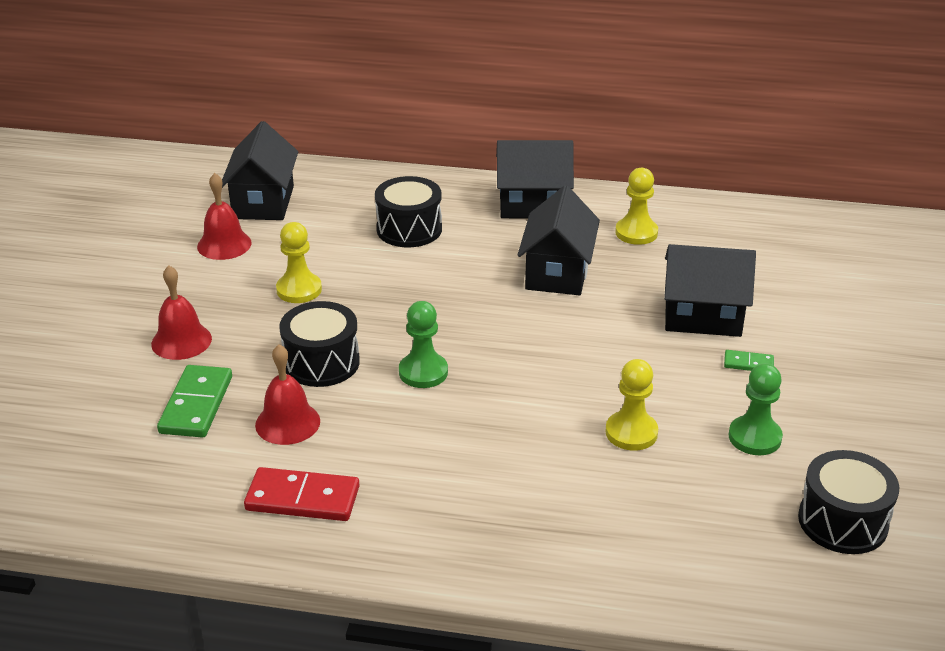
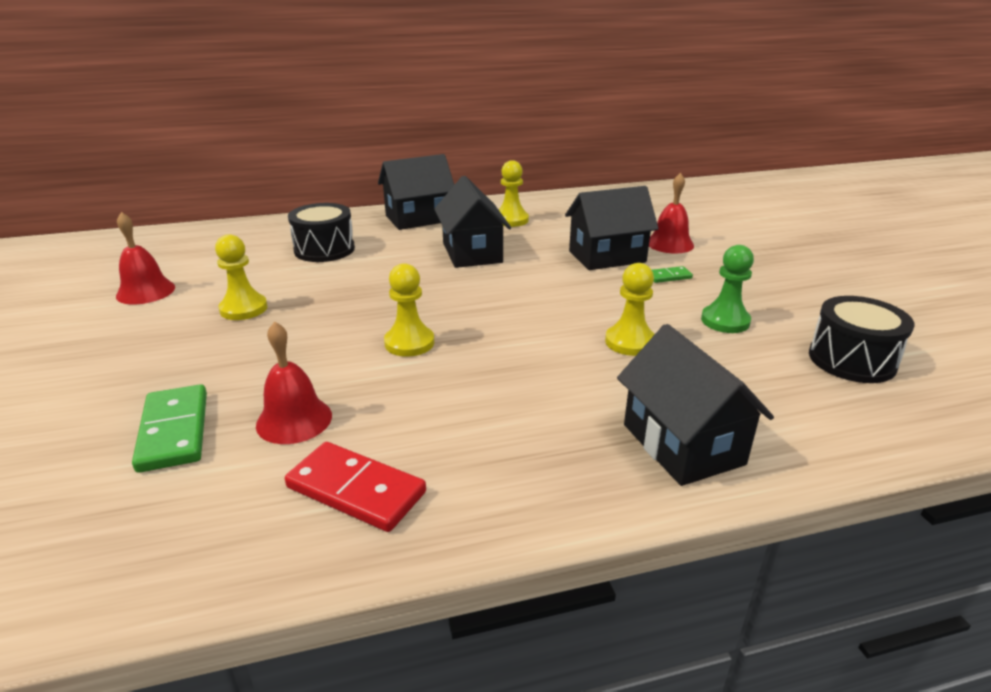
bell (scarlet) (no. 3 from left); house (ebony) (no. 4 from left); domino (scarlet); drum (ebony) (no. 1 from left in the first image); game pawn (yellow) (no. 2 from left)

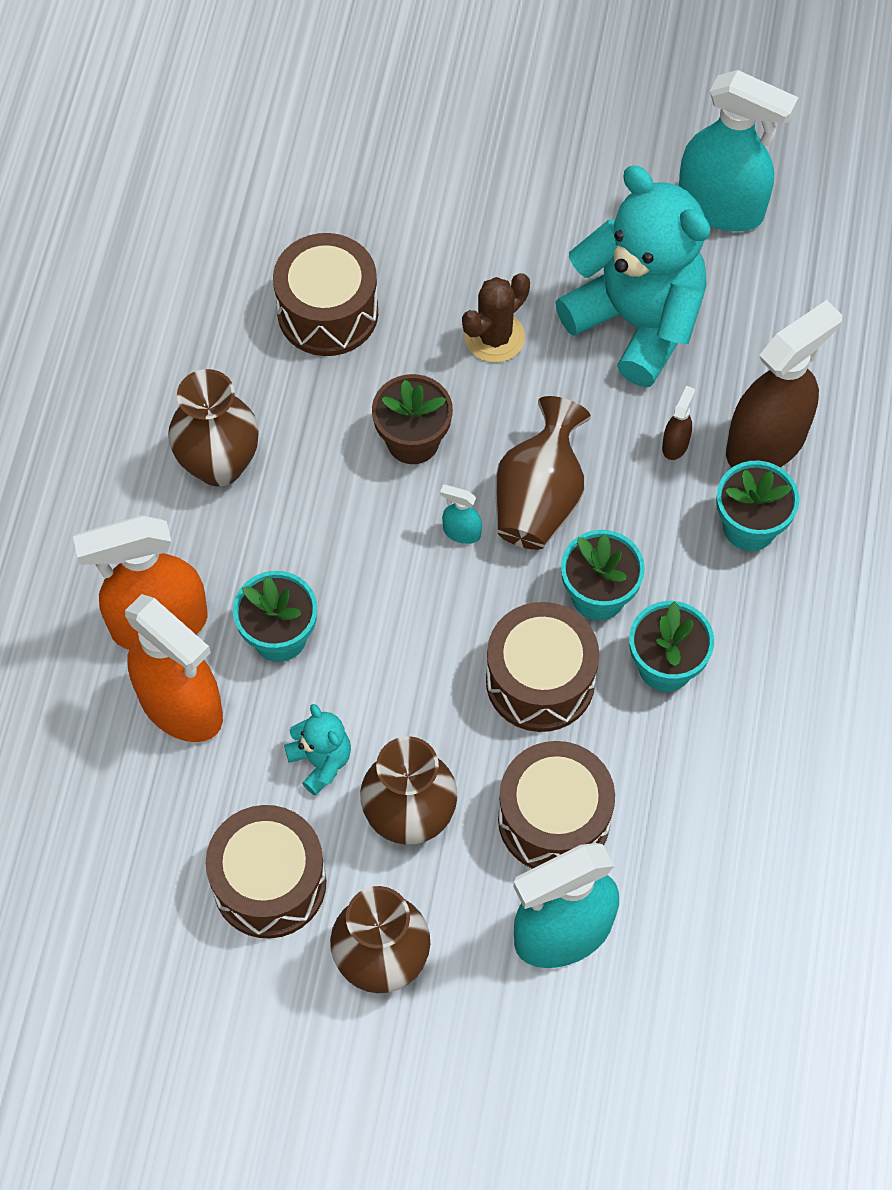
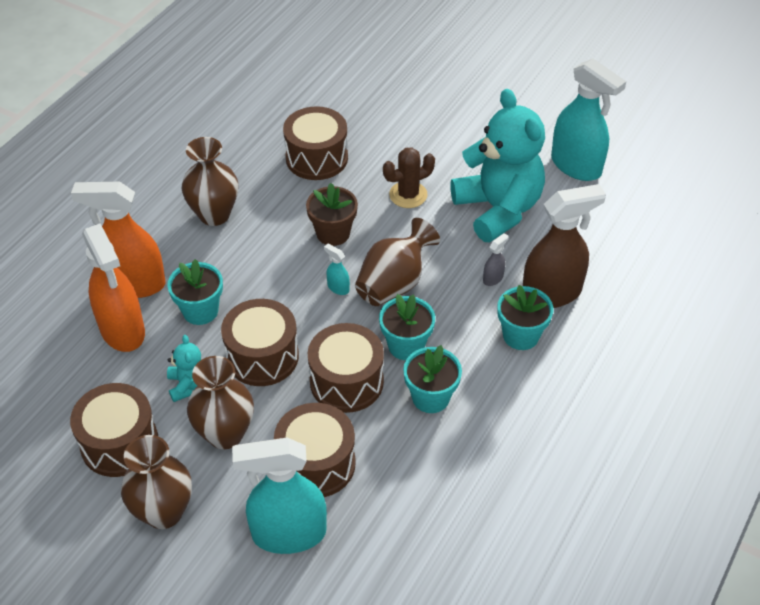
spray bottle (gray); drum (brown) (no. 2 from left)

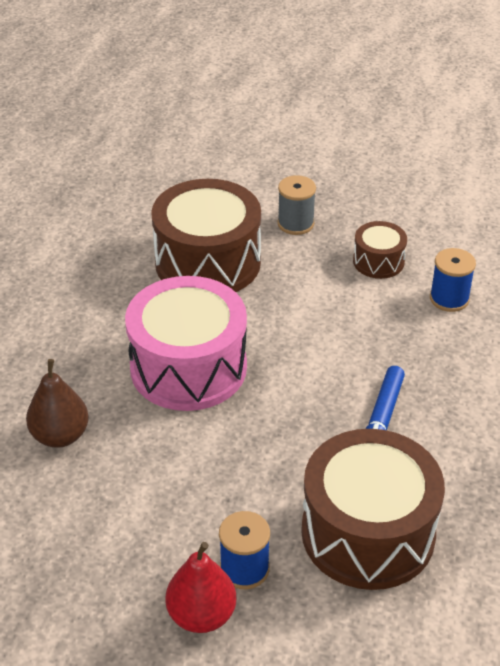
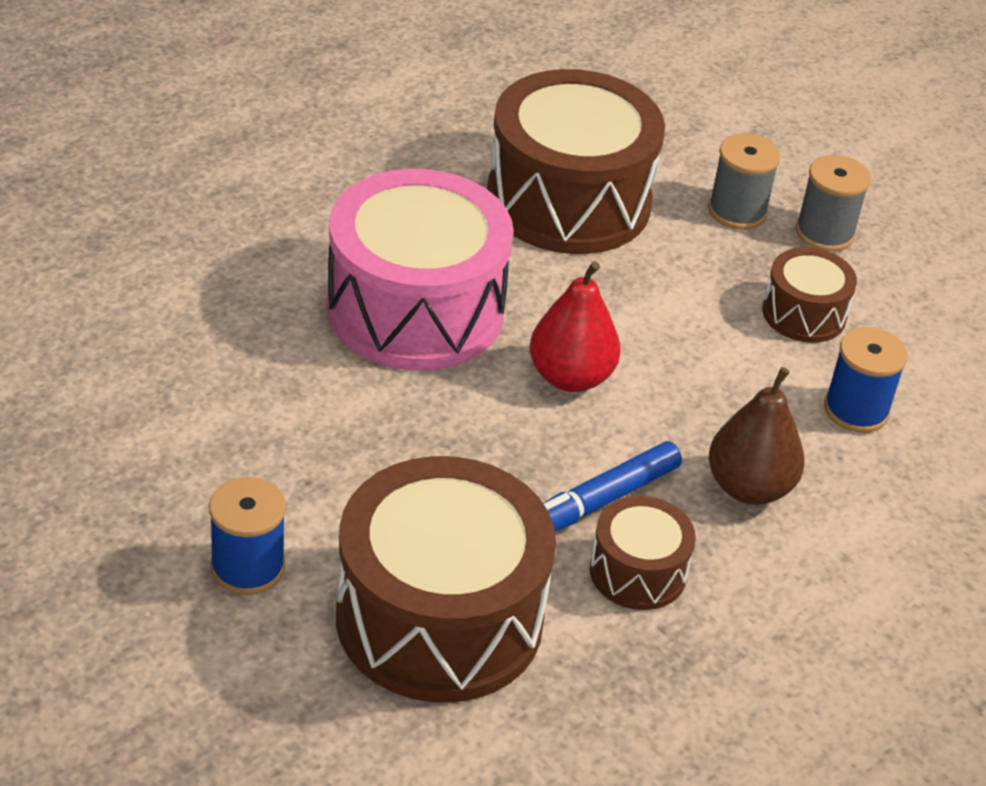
pear fruit (brown); pear fruit (scarlet); drum (brown) (no. 3 from left); reel of thread (gray) (no. 2 from left)

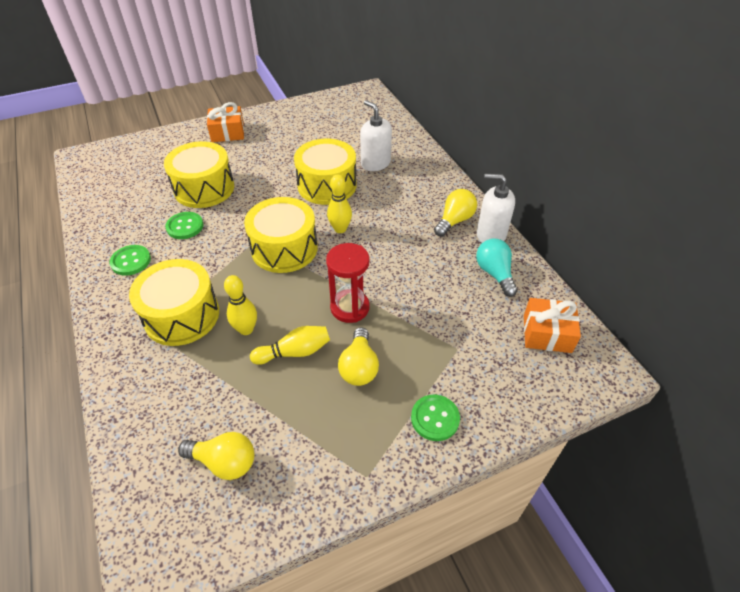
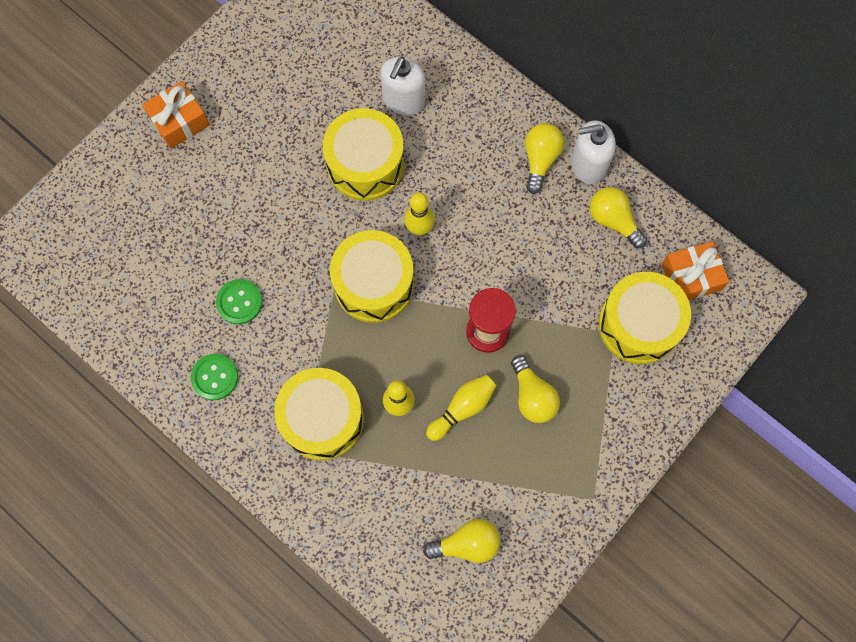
drum (yellow) (no. 4 from left); soap pump (snow-white) (no. 1 from left); sewing button (leaf-green) (no. 3 from left in the first image); light bulb (yellow) (no. 4 from left)

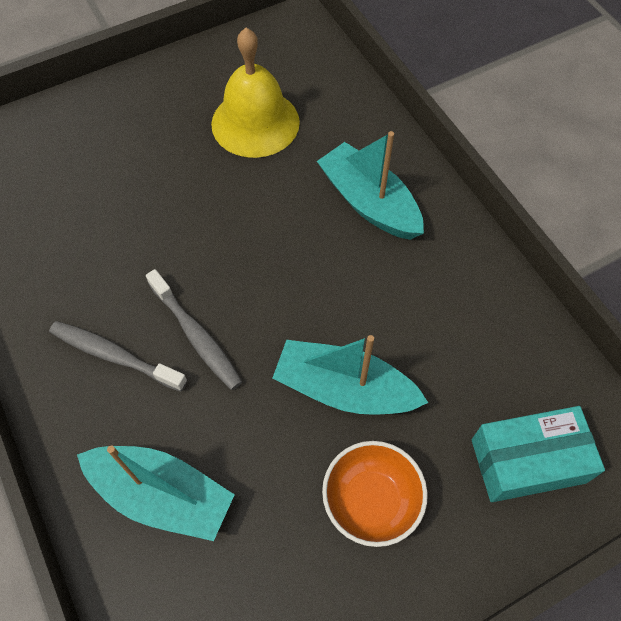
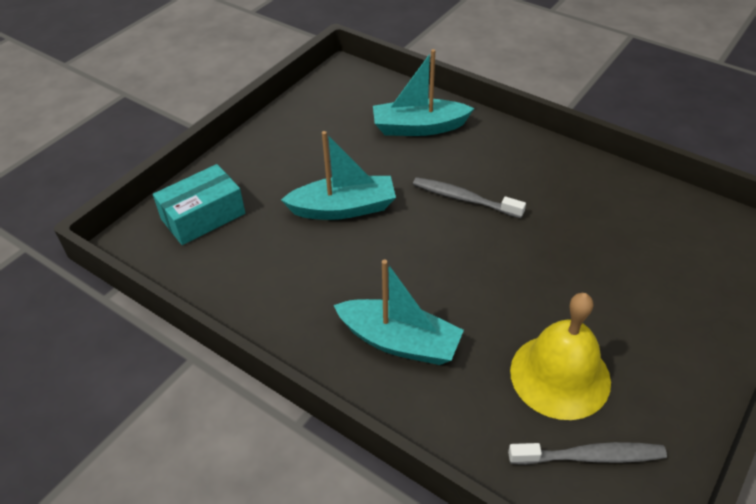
dental brush (gray) (no. 2 from left); serving bowl (orange)

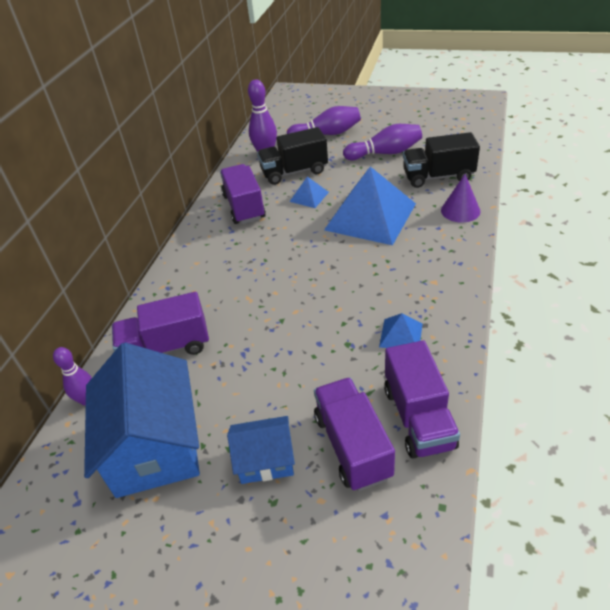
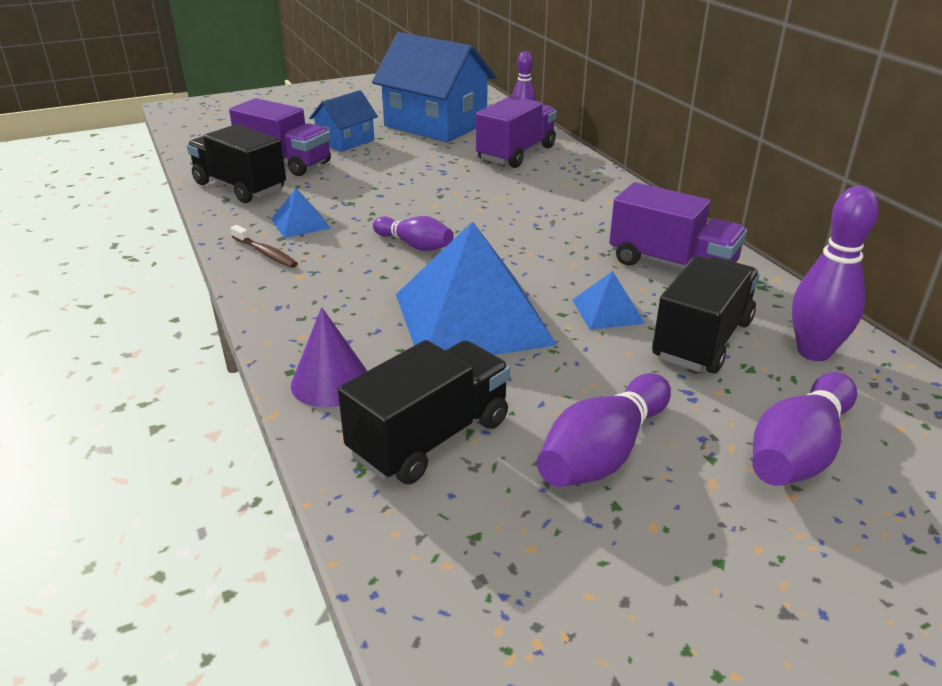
toy truck (ebony) (no. 1 from left); dental brush (brown); bowling pin (royal purple) (no. 1 from left)

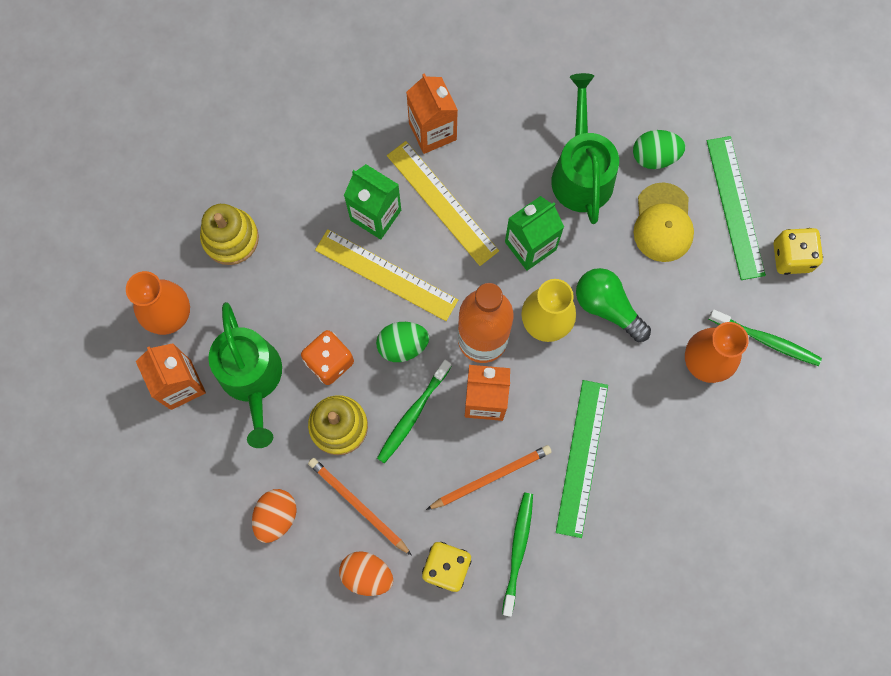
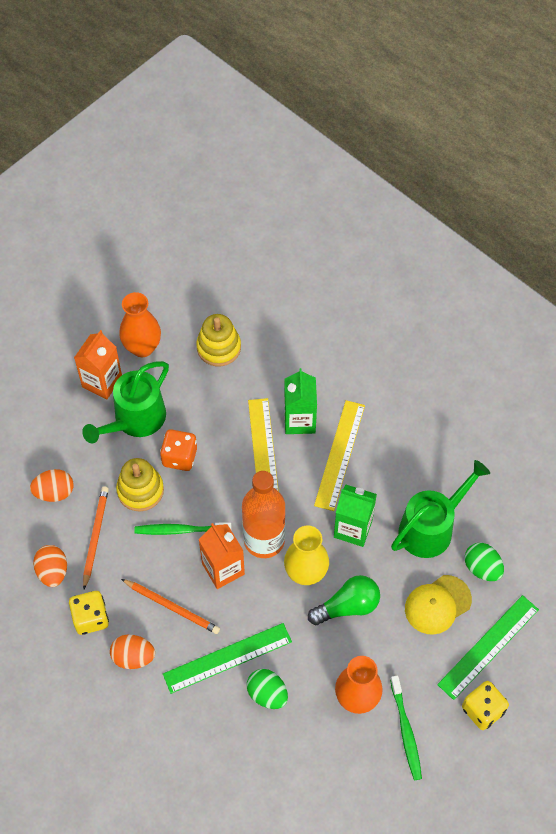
egg shape (leaf-green) (no. 1 from left); juice carton (orange) (no. 2 from left in the first image); egg shape (orange) (no. 3 from left); light bulb (leaf-green)

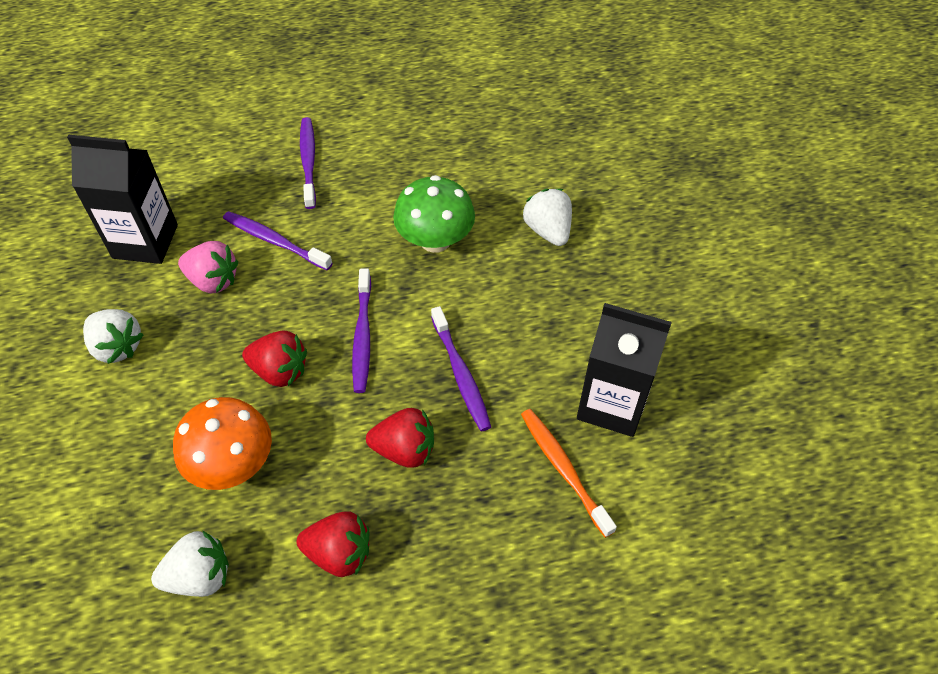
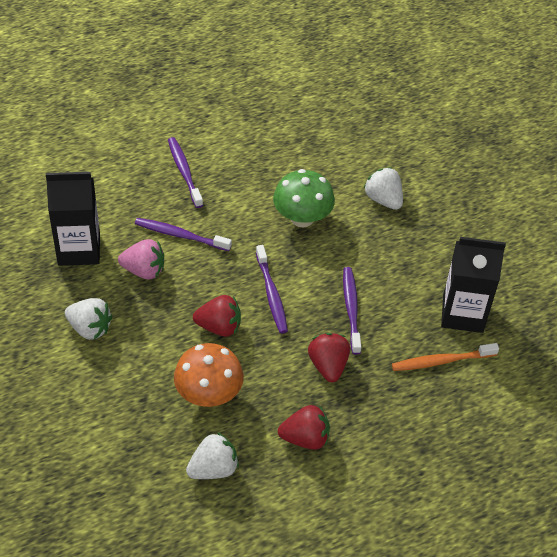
toy strawberry (scarlet) (no. 3 from left); dental brush (royal purple) (no. 4 from left); dental brush (orange)

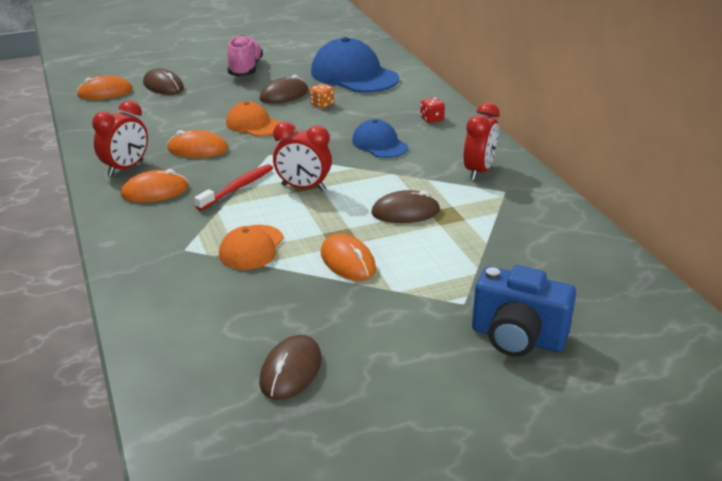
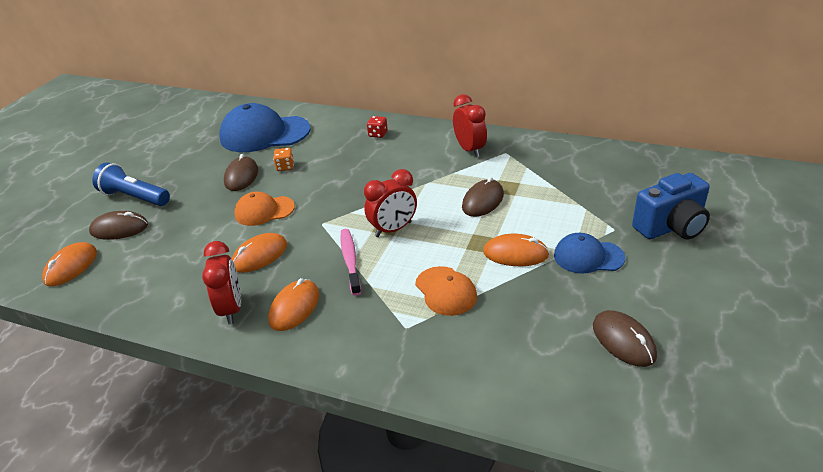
dental brush (rosy); sneaker (rosy); cap (blue) (no. 2 from left); pocket torch (blue)

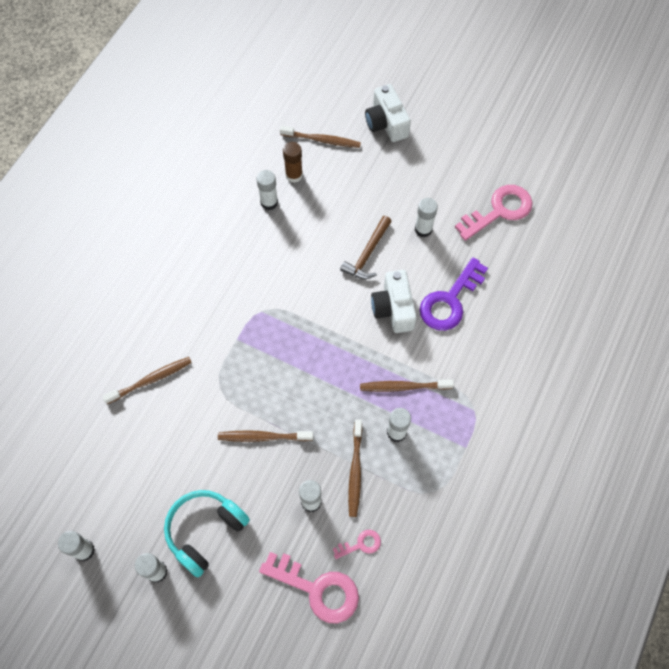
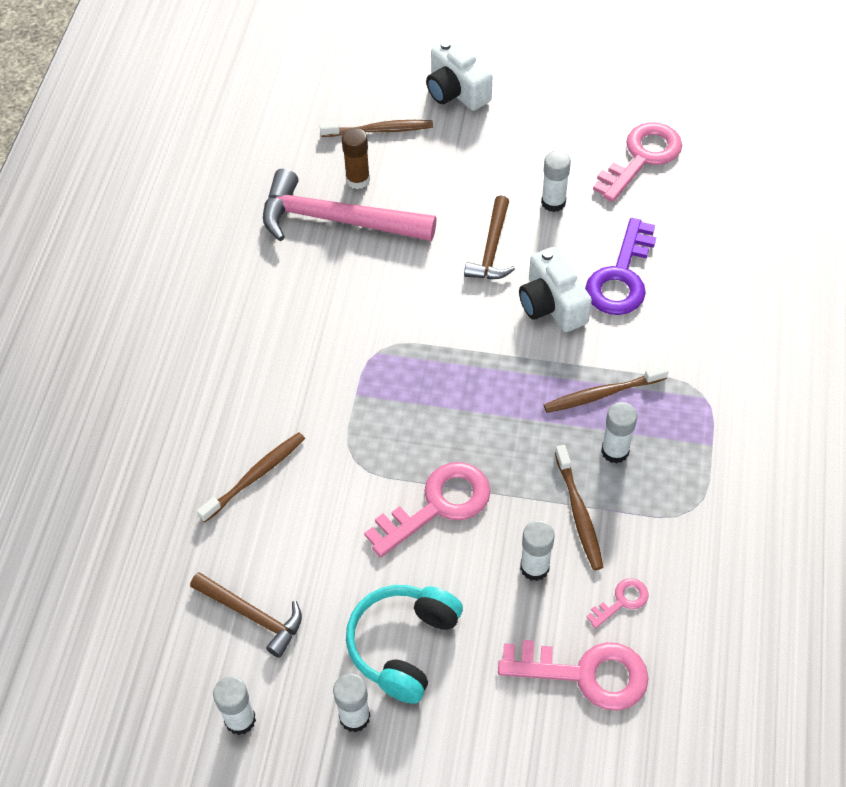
latchkey (rosy) (no. 1 from left); hammer (rosy); hammer (brown) (no. 1 from left)

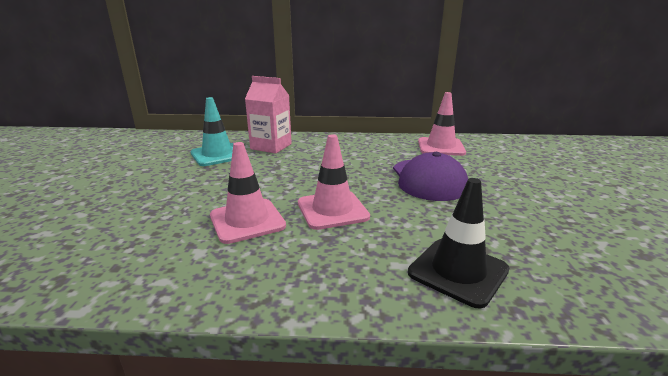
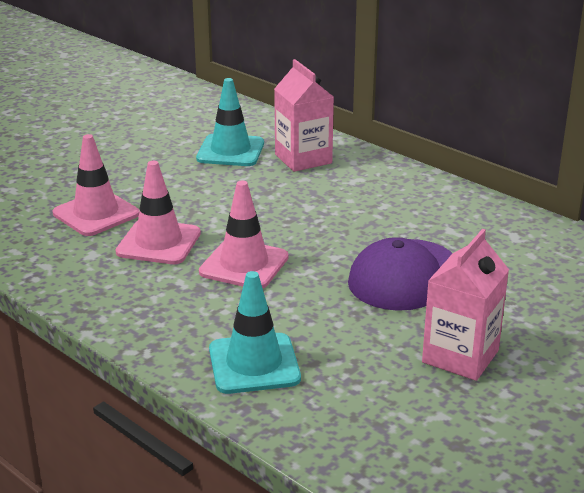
safety cone (aqua) (no. 2 from left); safety cone (rosy) (no. 1 from left); juice carton (rosy) (no. 2 from left)

